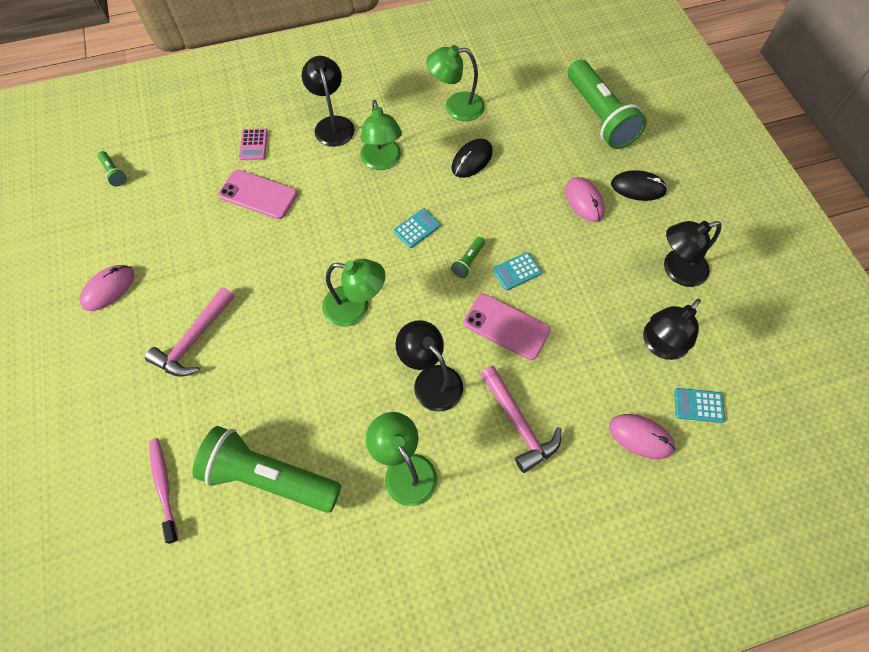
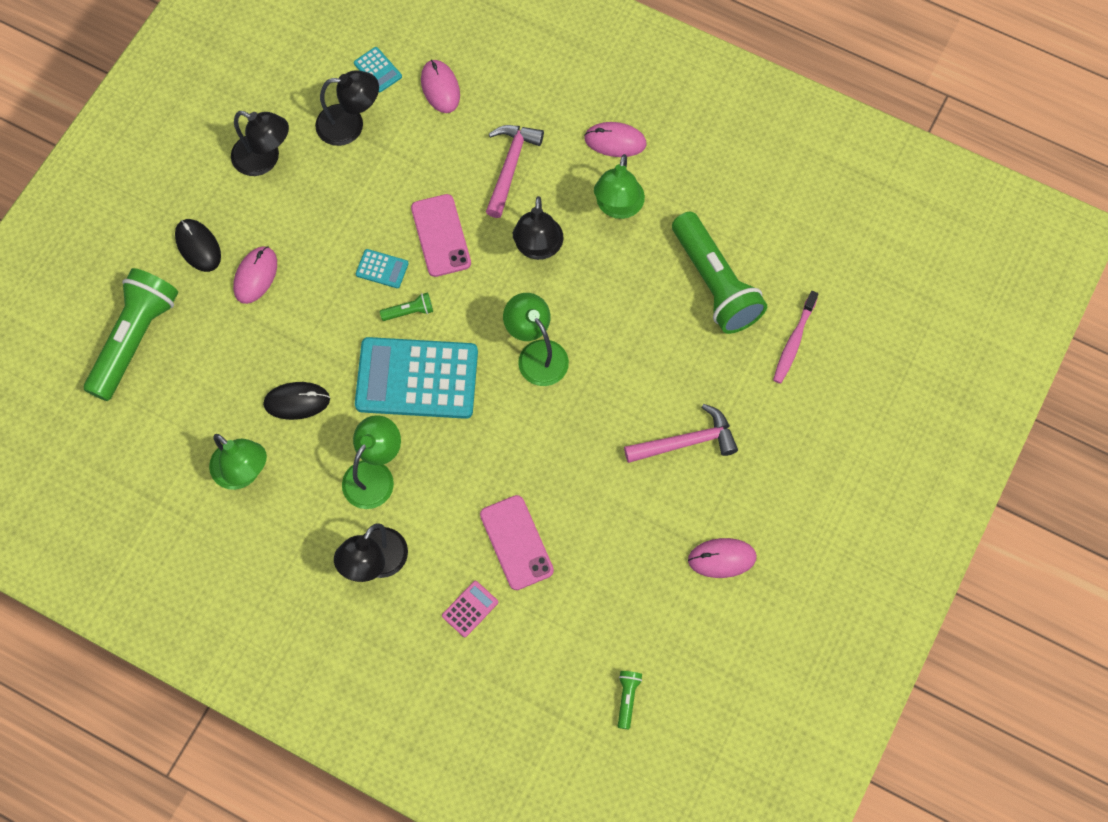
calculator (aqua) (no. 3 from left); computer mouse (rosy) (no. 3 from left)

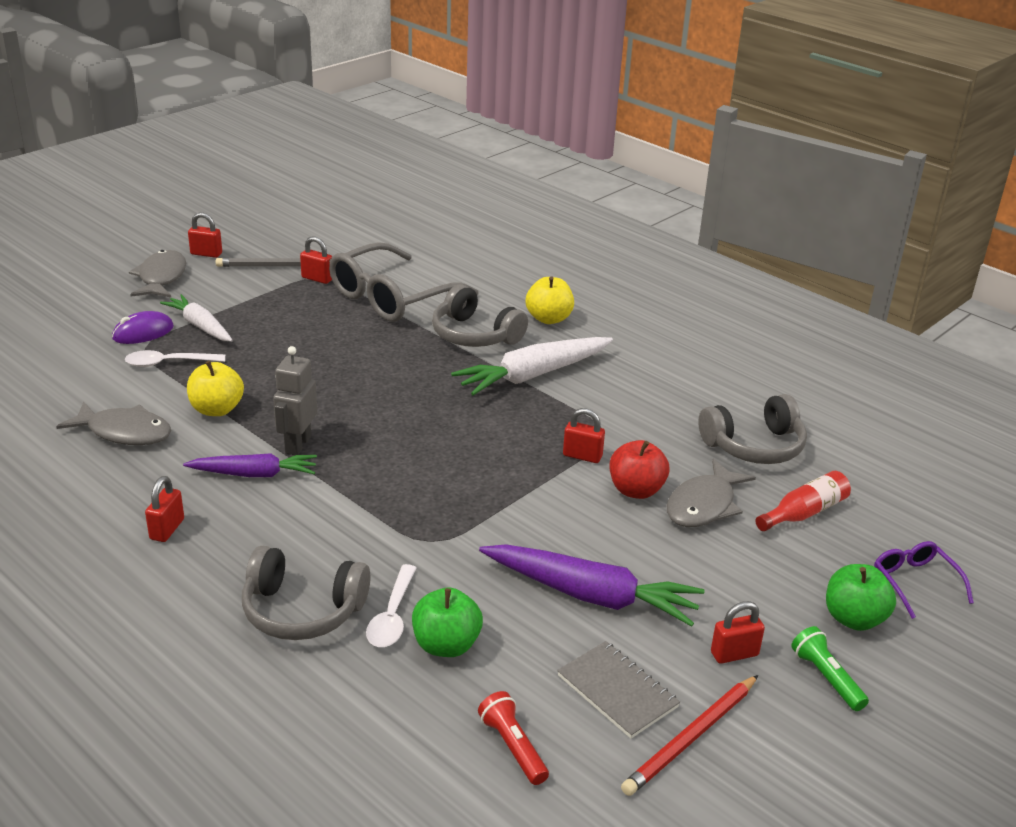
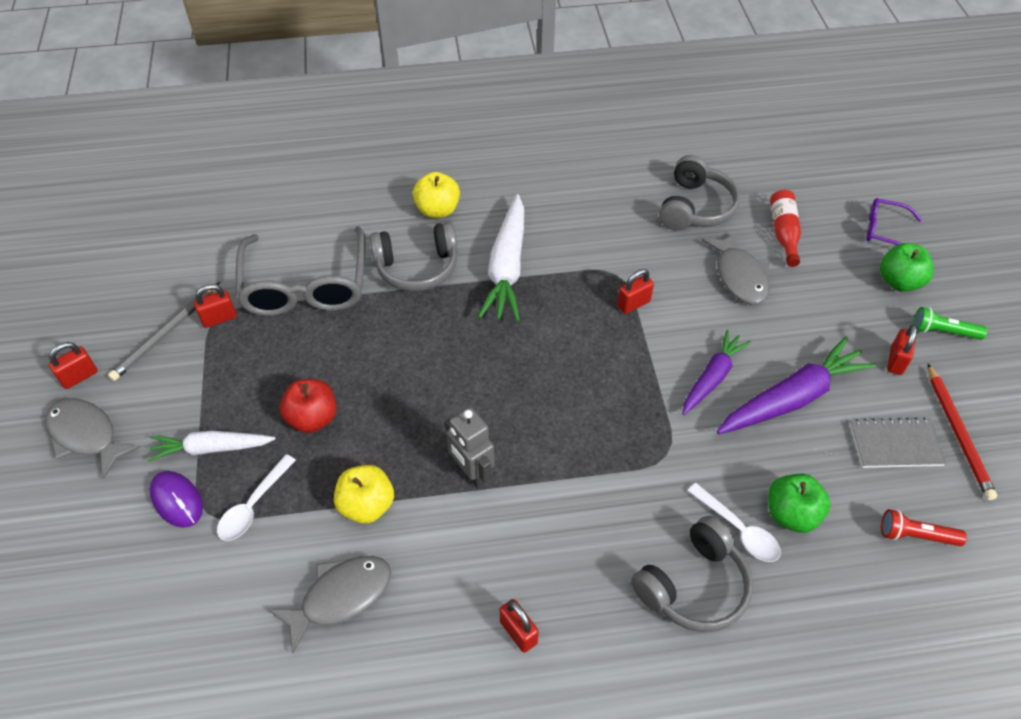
computer mouse (royal purple); root vegetable (royal purple) (no. 1 from left); apple fruit (scarlet)

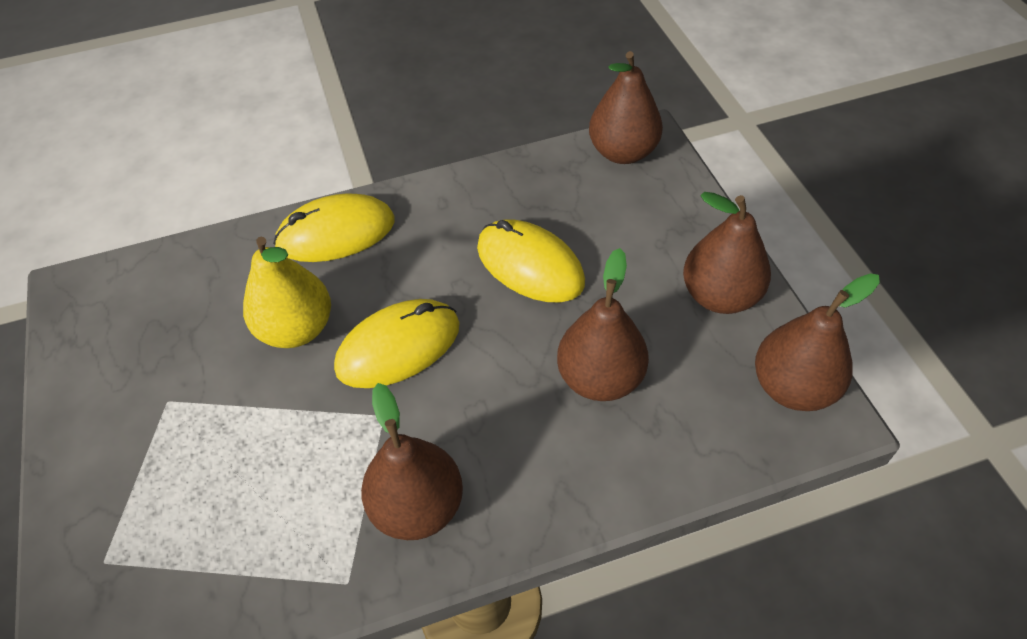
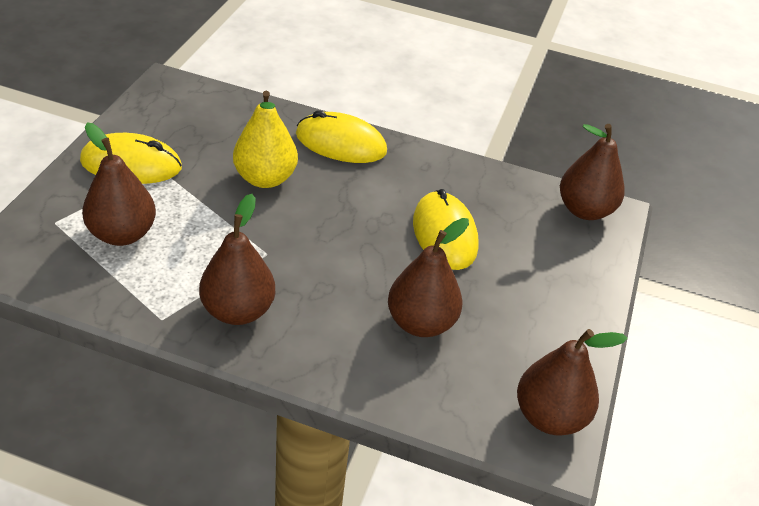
computer mouse (yellow) (no. 1 from left); pear fruit (brown) (no. 1 from left)

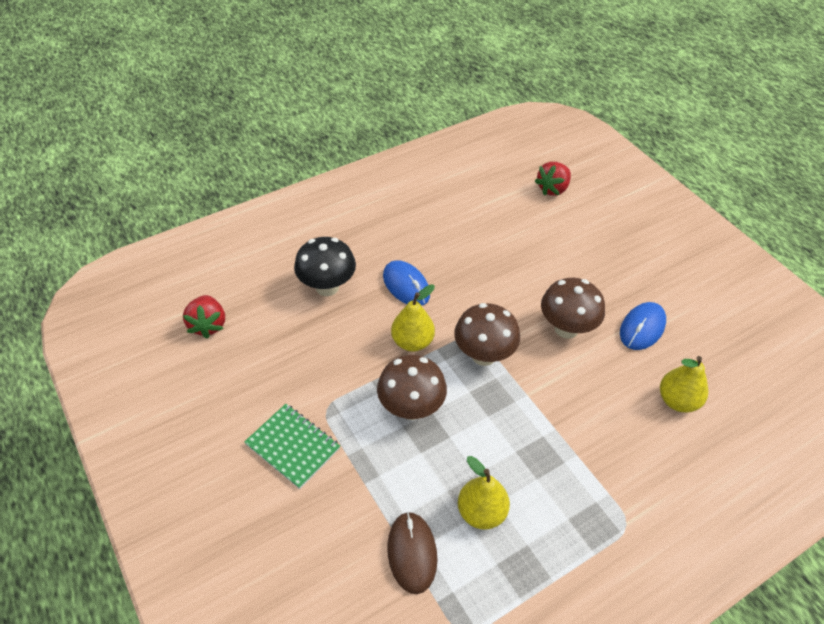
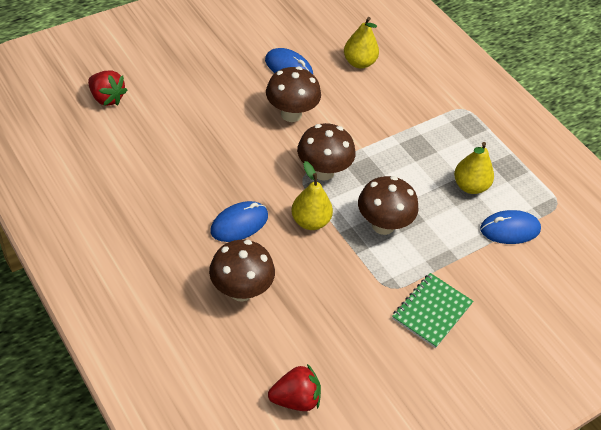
mushroom (brown) (no. 1 from left); computer mouse (blue) (no. 3 from left)

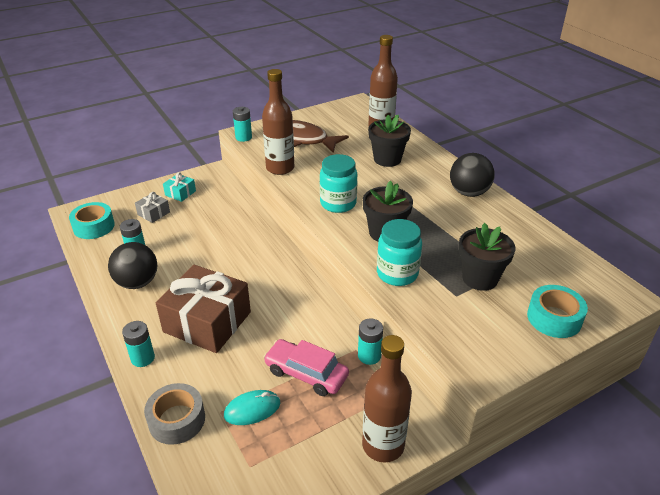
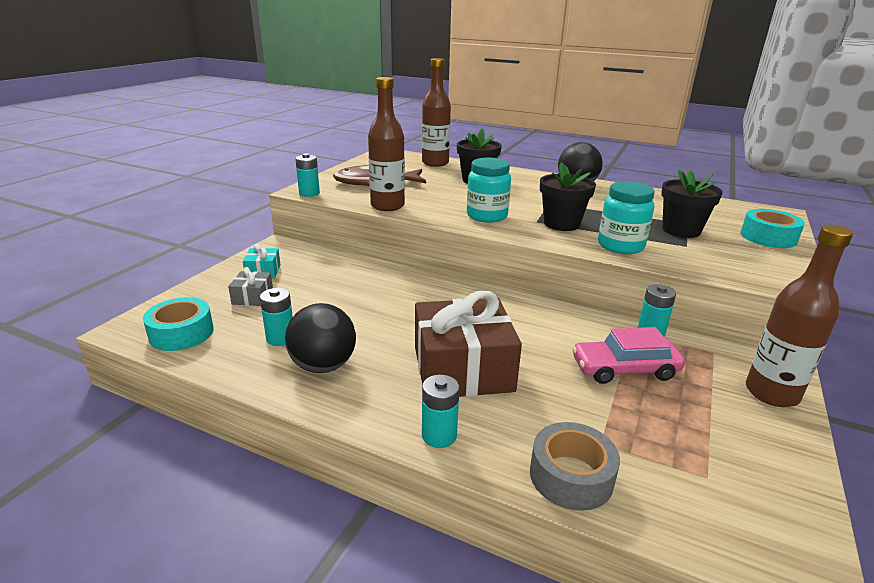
computer mouse (aqua)

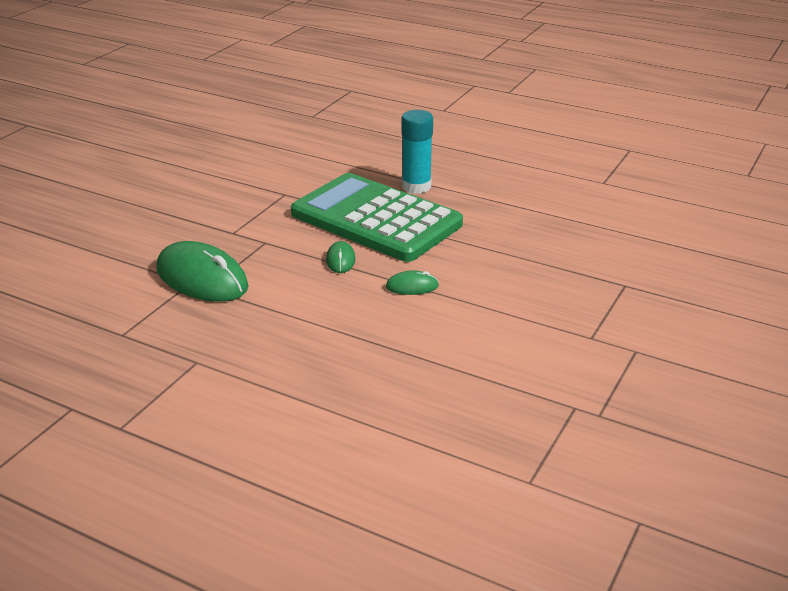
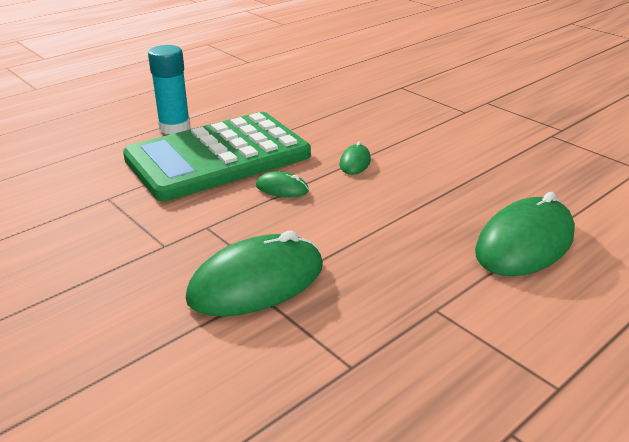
computer mouse (leaf-green) (no. 4 from left)

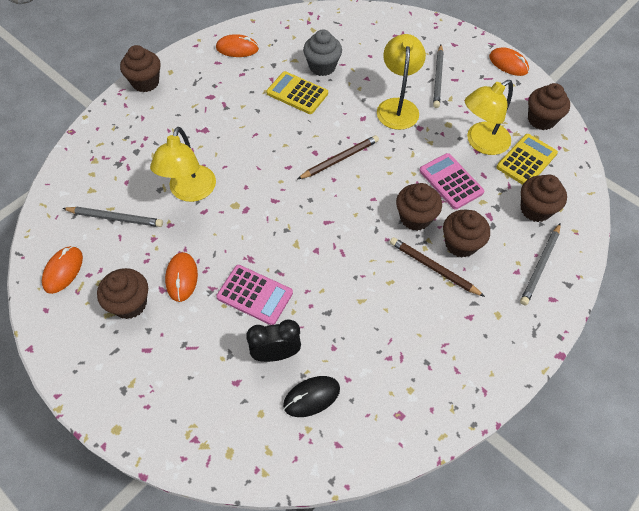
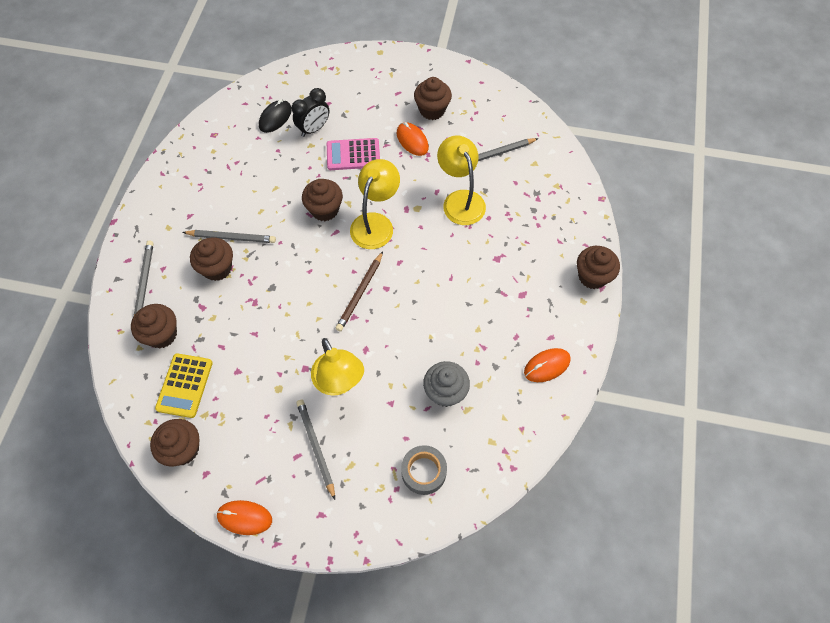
computer mouse (orange) (no. 1 from left in the first image); calculator (yellow) (no. 1 from left in the first image); lead pencil (gray) (no. 2 from left); fairy cake (brown) (no. 4 from left); calculator (rosy) (no. 2 from left in the first image); reading lamp (yellow) (no. 2 from left); sticky tape (gray)

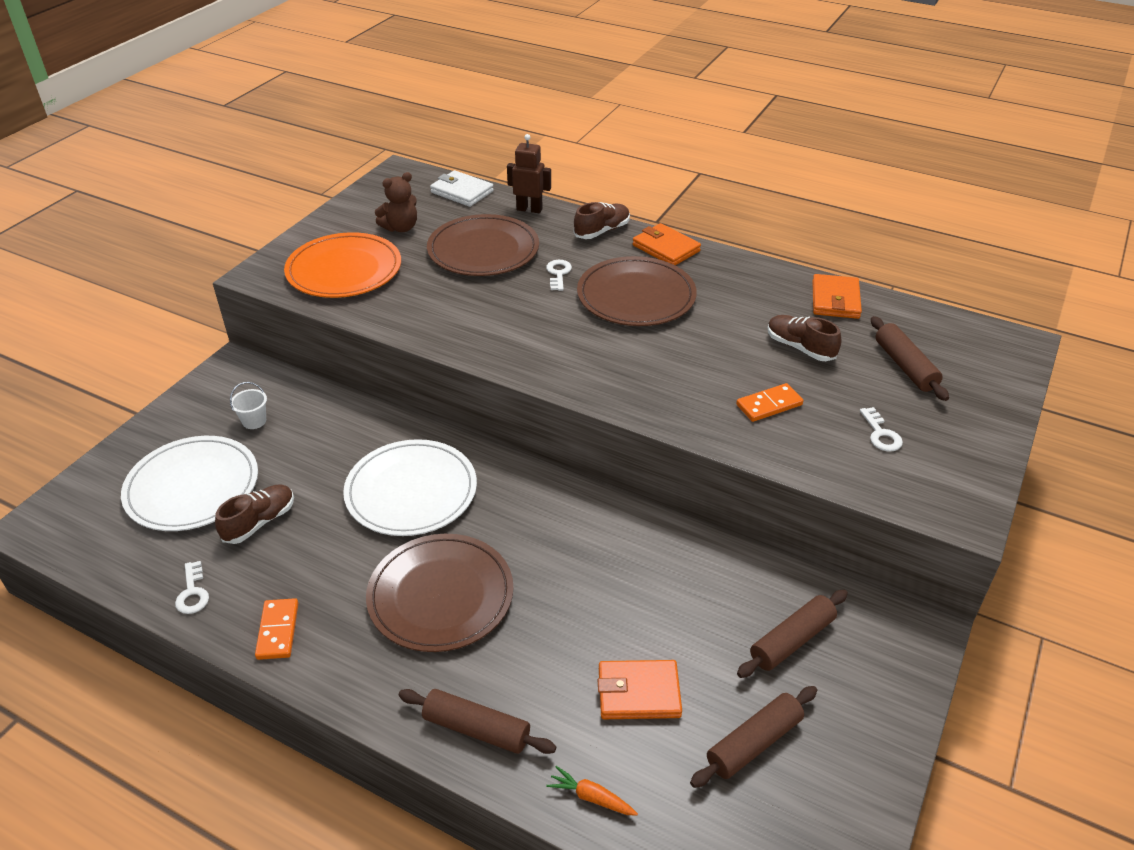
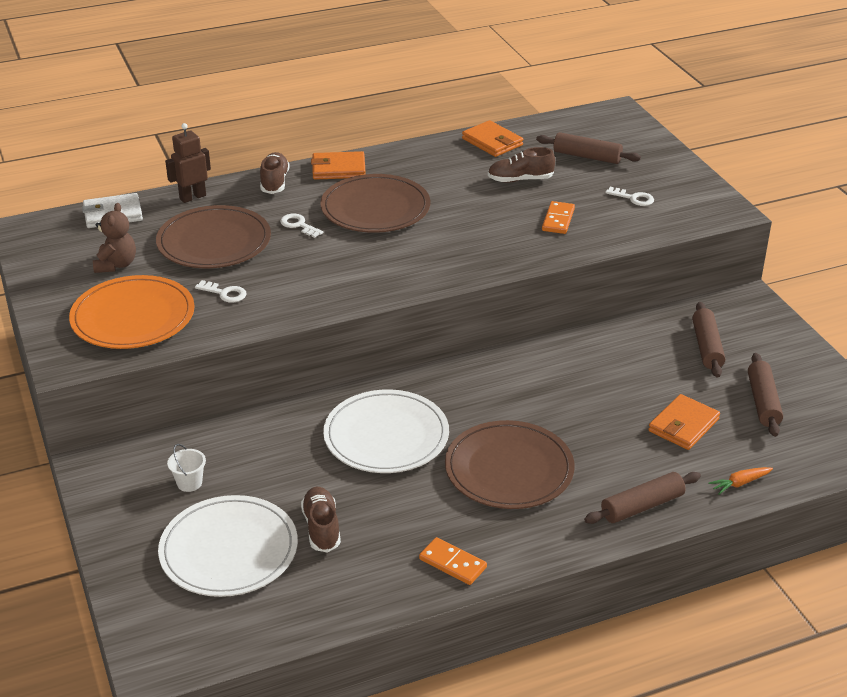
latchkey (snow-white) (no. 1 from left)

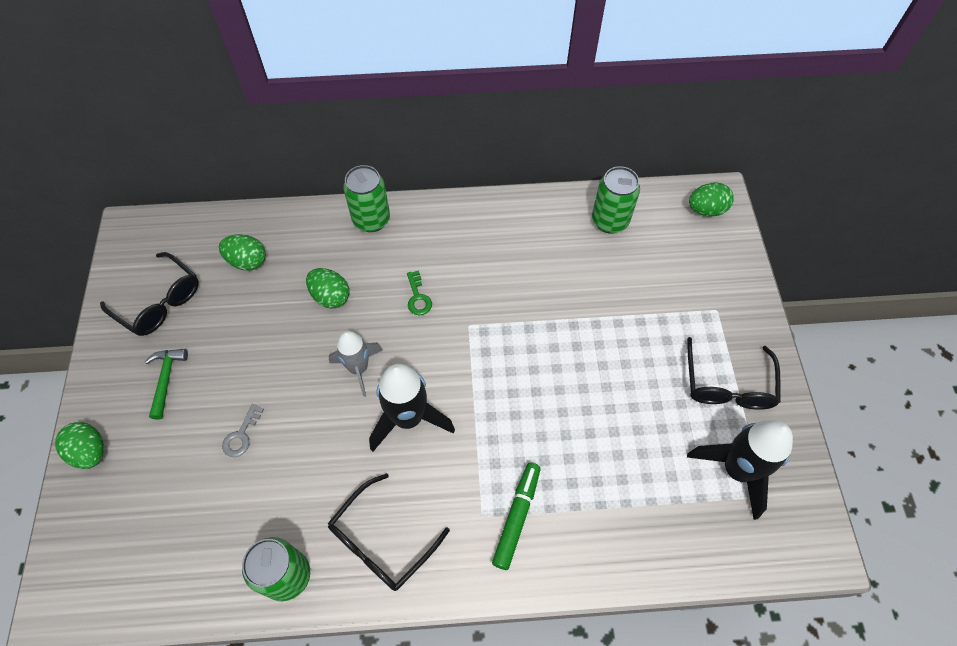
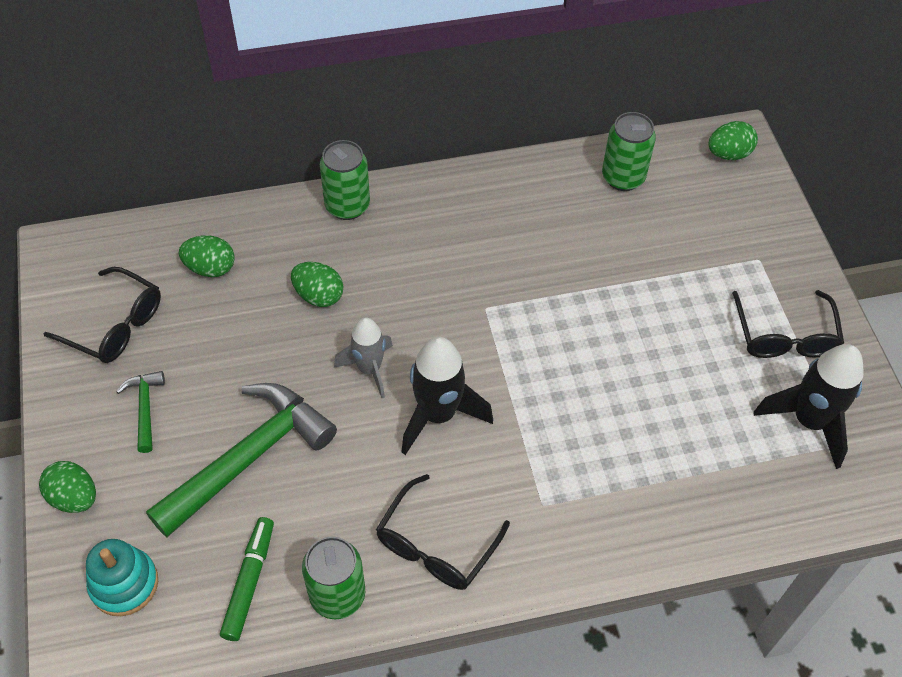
hammer (leaf-green) (no. 2 from left); latchkey (leaf-green); marker pen (leaf-green); ring stacker (aqua)

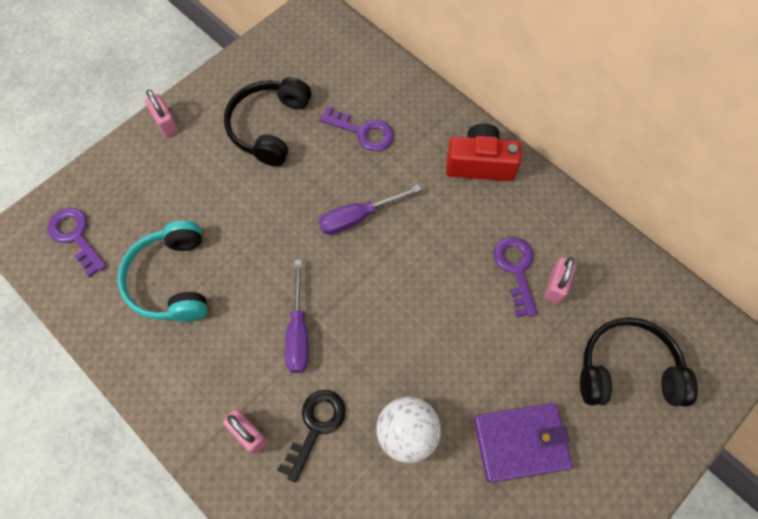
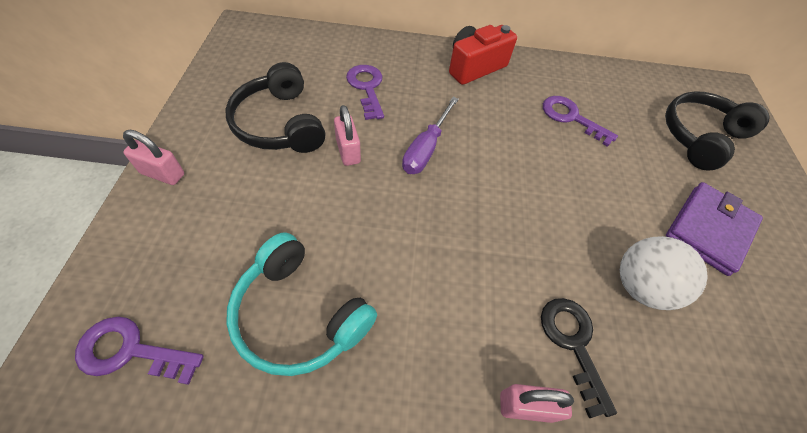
hand screwdriver (royal purple) (no. 1 from left in the first image); latchkey (royal purple) (no. 2 from left); lock (rosy) (no. 2 from left)

